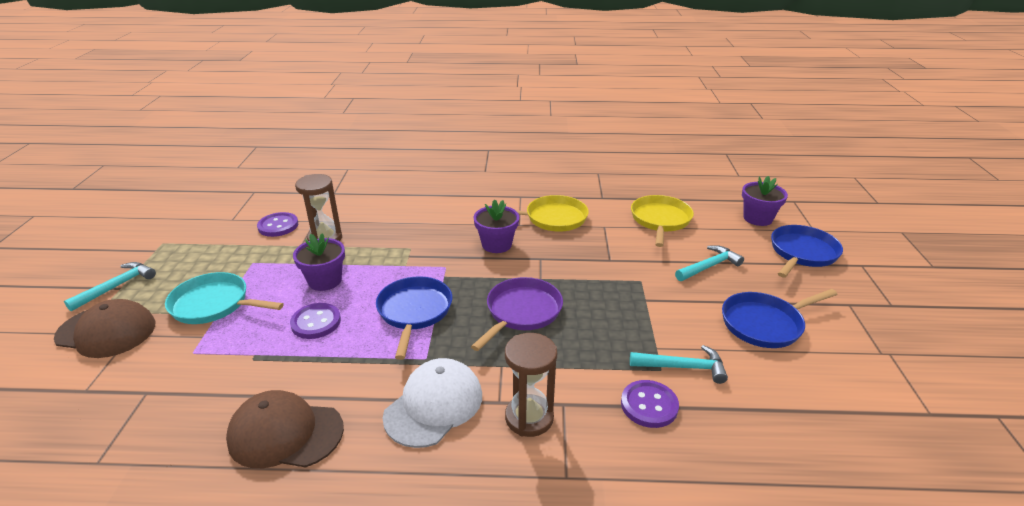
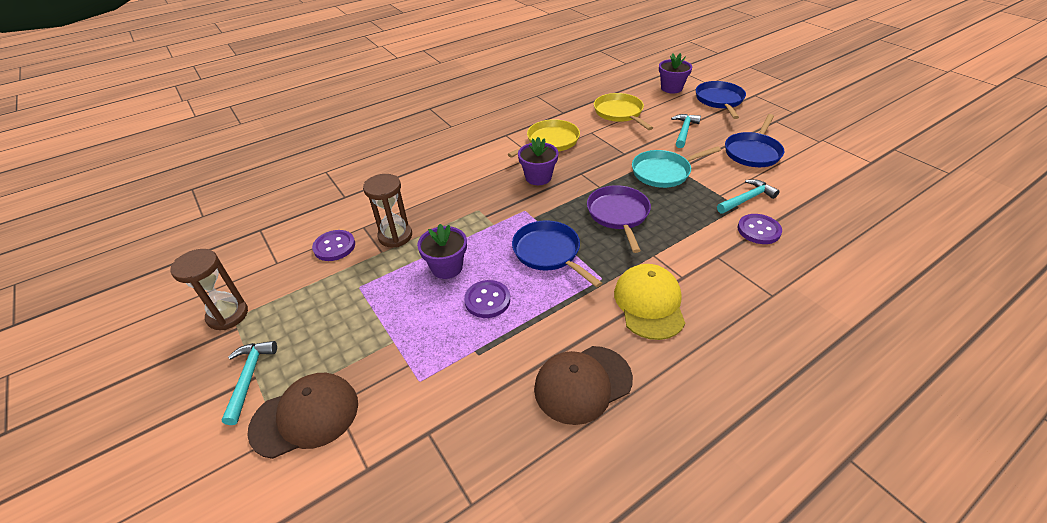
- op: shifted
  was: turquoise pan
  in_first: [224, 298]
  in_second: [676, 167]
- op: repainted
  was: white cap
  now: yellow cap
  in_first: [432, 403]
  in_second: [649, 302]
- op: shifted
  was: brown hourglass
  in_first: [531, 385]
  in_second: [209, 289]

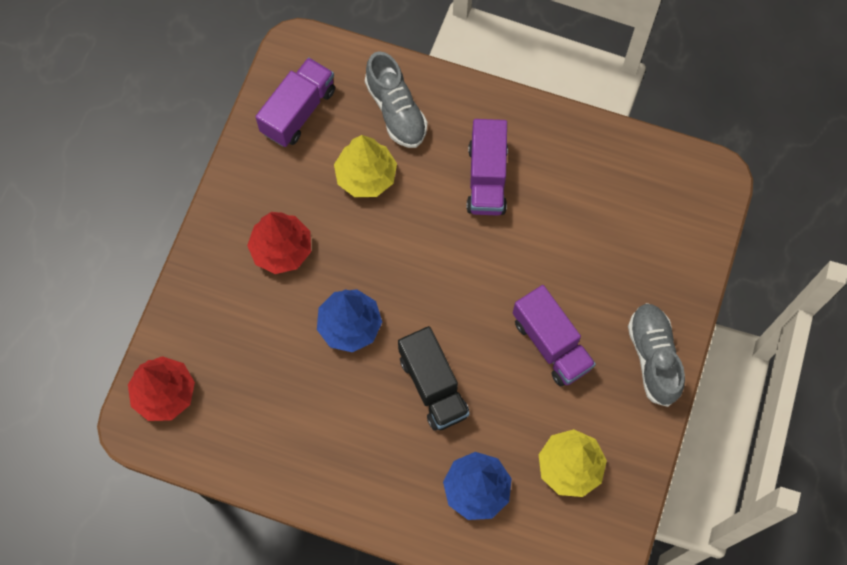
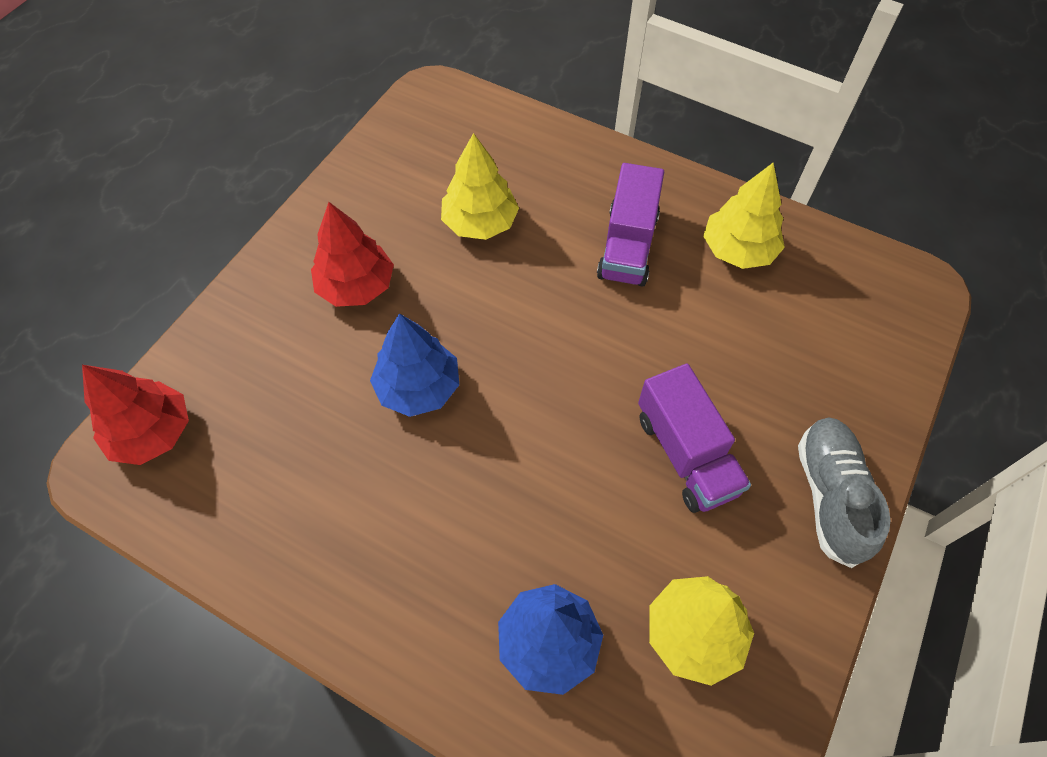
- op: gone
  was: purple truck
  in_first: [295, 102]
- op: gone
  was: grey shoe
  in_first: [396, 99]
- op: gone
  was: black truck
  in_first: [434, 378]
- op: new
  now: yellow tree
  in_second: [744, 216]

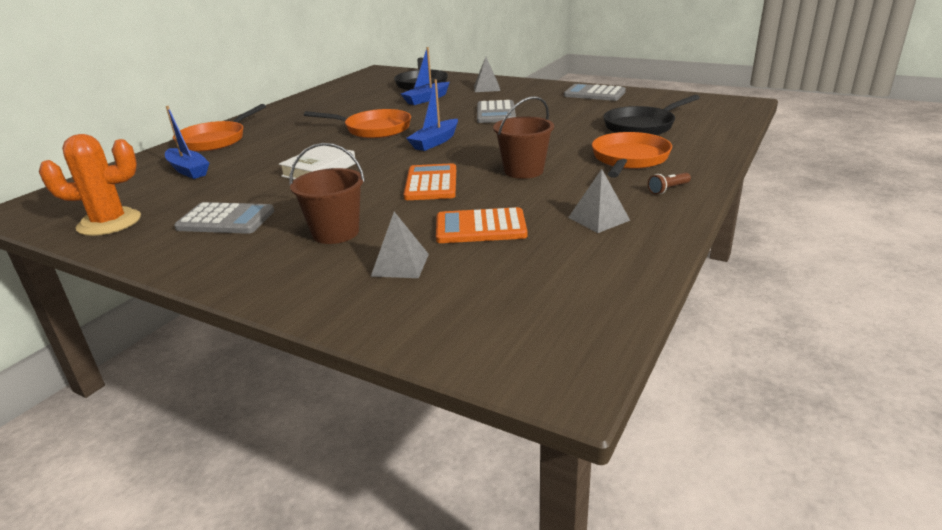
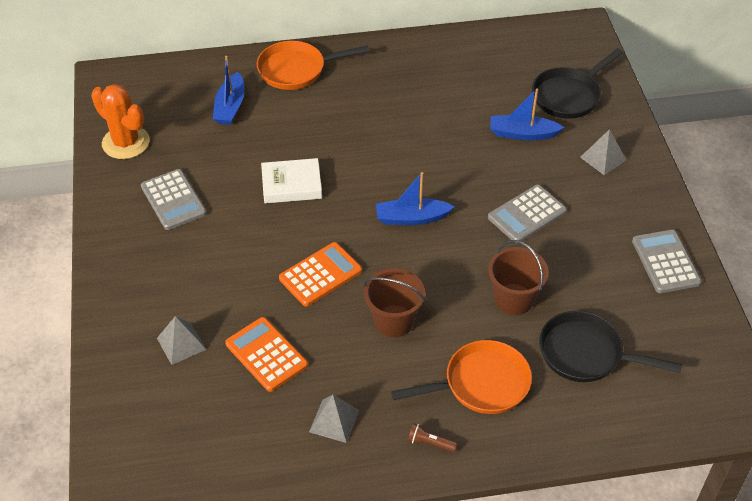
- op: shifted
  was: brown bucket
  in_first: [327, 193]
  in_second: [518, 277]
- op: gone
  was: orange pan
  in_first: [357, 123]

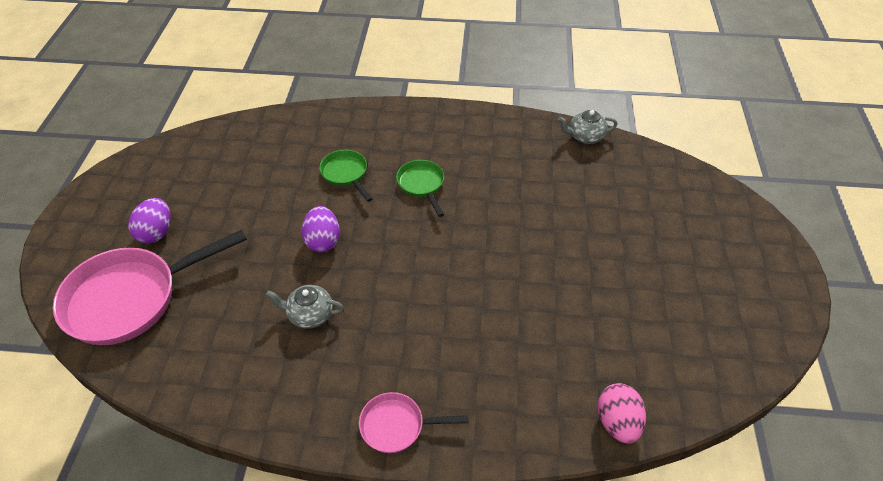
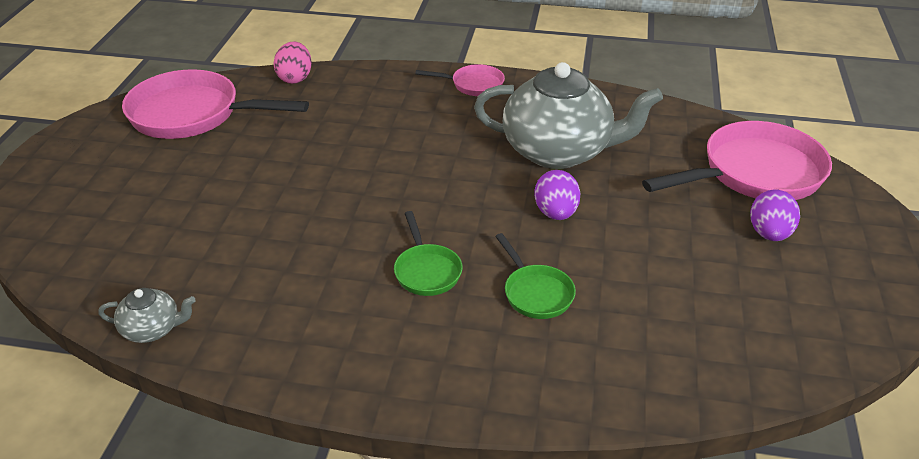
- op: scaled
  was: grey teapot
  in_first: [305, 306]
  in_second: [568, 115]
  ratio: 2.3
- op: new
  now: pink pan
  in_second: [215, 104]

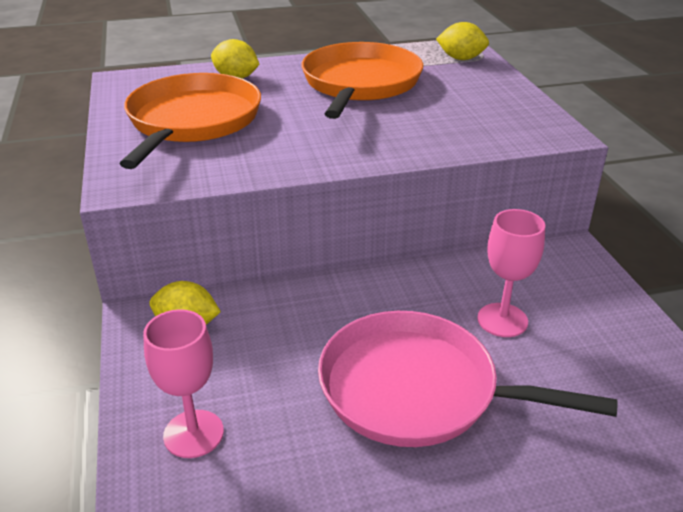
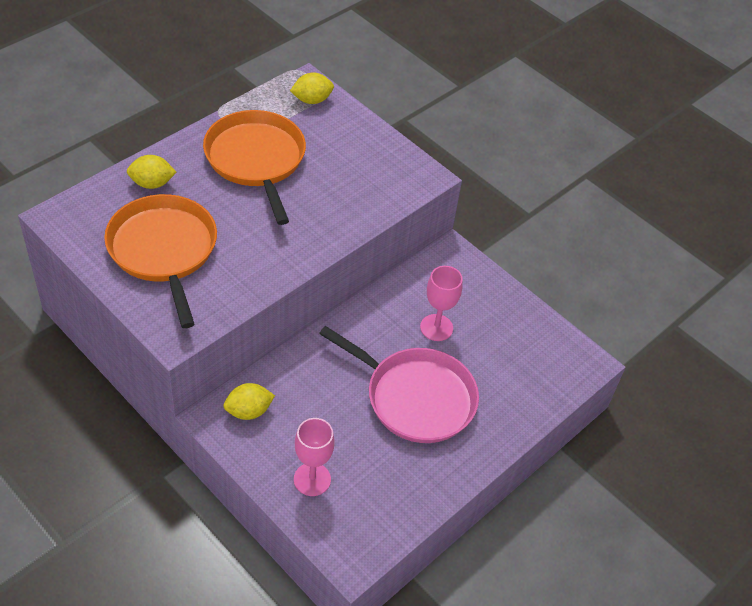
- op: rotated
  was: pink pan
  in_first: [468, 379]
  in_second: [399, 384]
  clockwise: -135

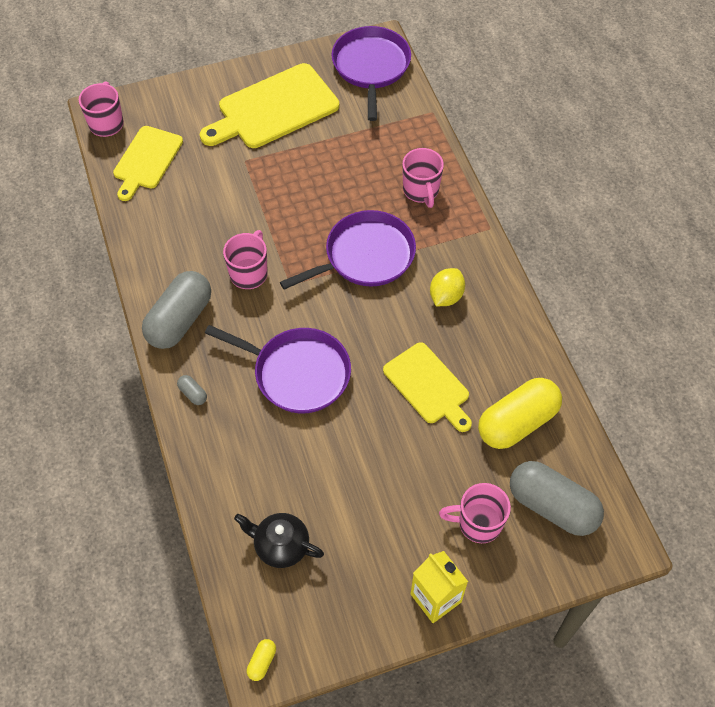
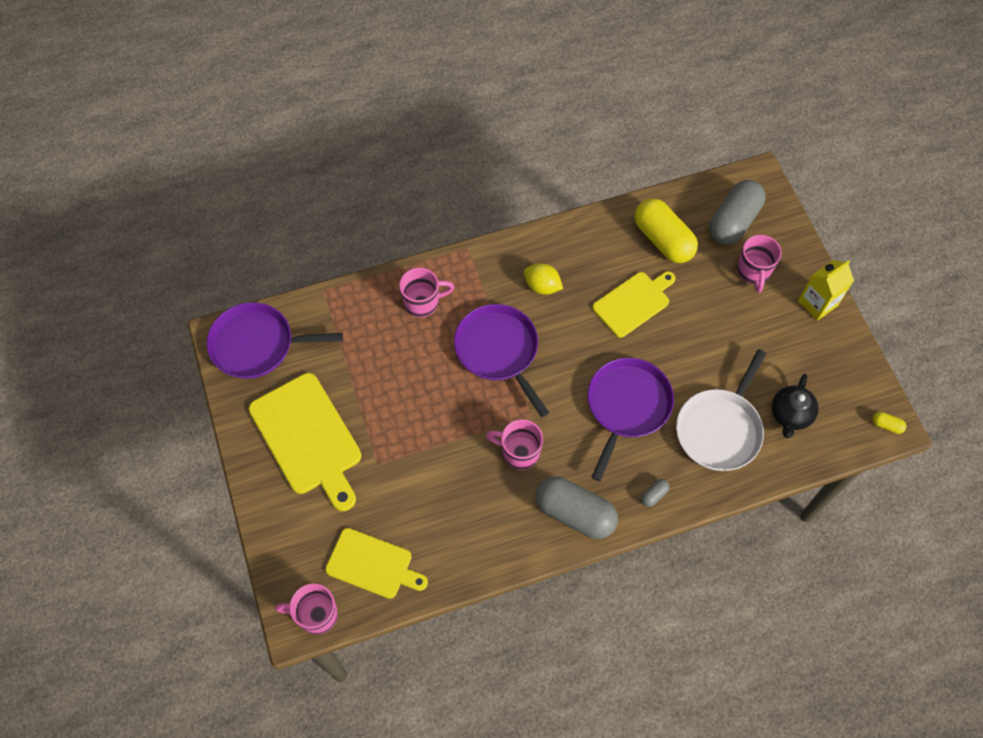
- op: new
  now: white pan
  in_second: [721, 410]

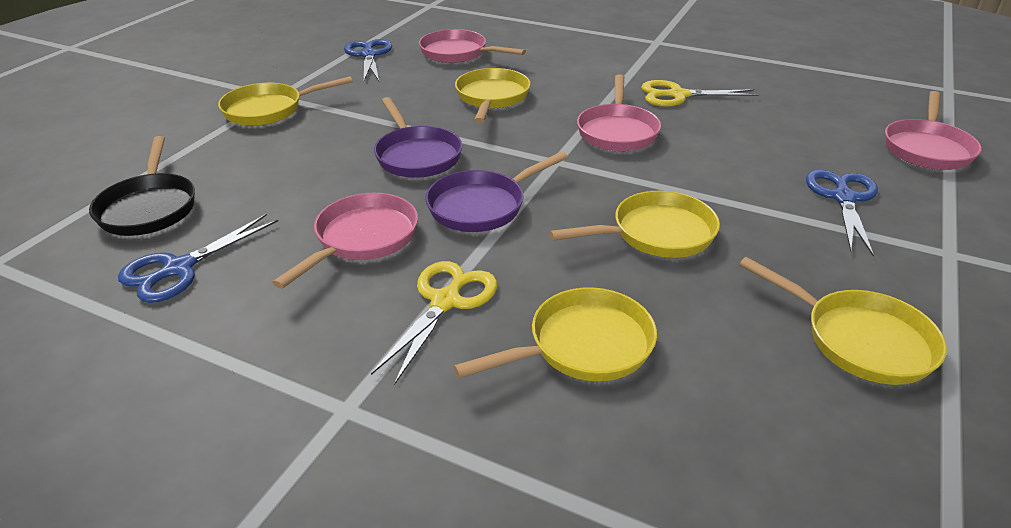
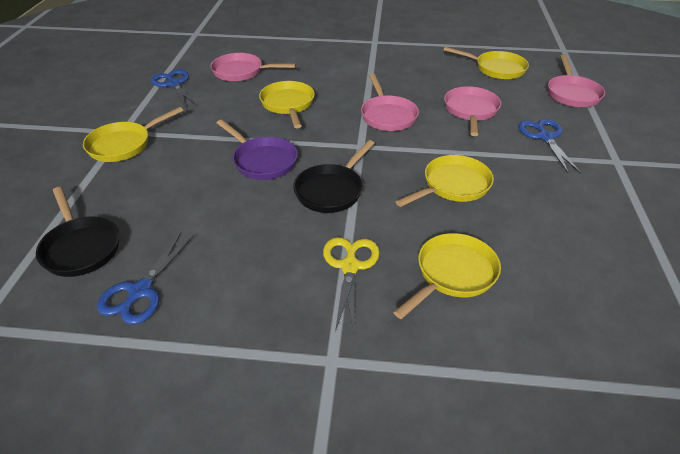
- op: shifted
  was: pink pan
  in_first: [345, 241]
  in_second: [472, 111]
- op: repainted
  was: purple pan
  now: black pan
  in_first: [496, 191]
  in_second: [334, 176]
- op: gone
  was: yellow scissors
  in_first: [700, 93]
- op: shifted
  was: yellow pan
  in_first: [843, 321]
  in_second: [486, 63]

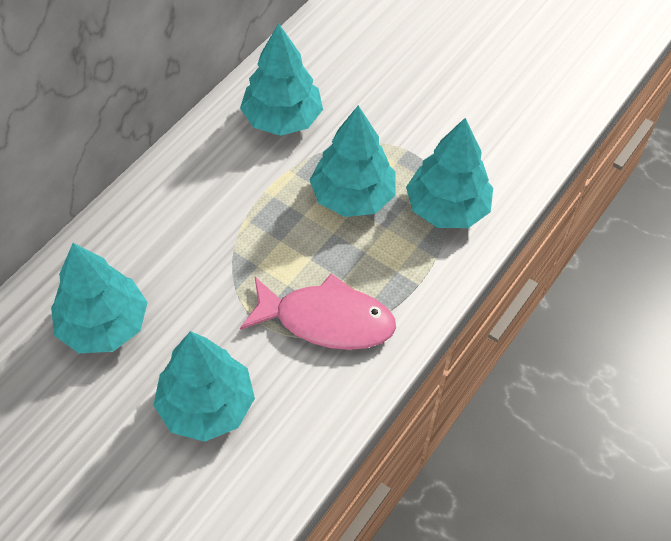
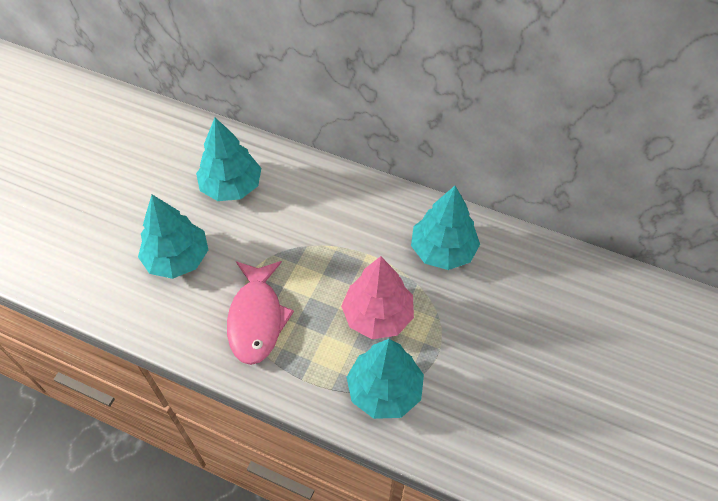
- op: repainted
  was: turquoise tree
  now: pink tree
  in_first: [353, 161]
  in_second: [377, 297]

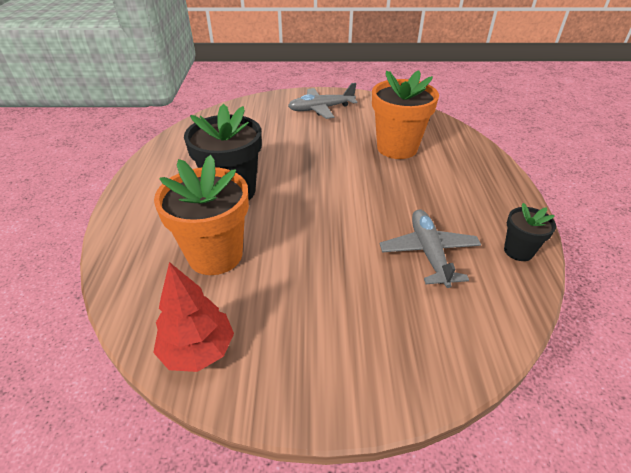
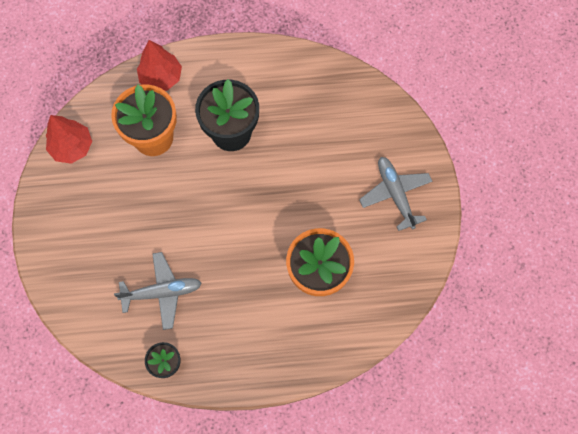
- op: new
  now: red tree
  in_second: [159, 65]

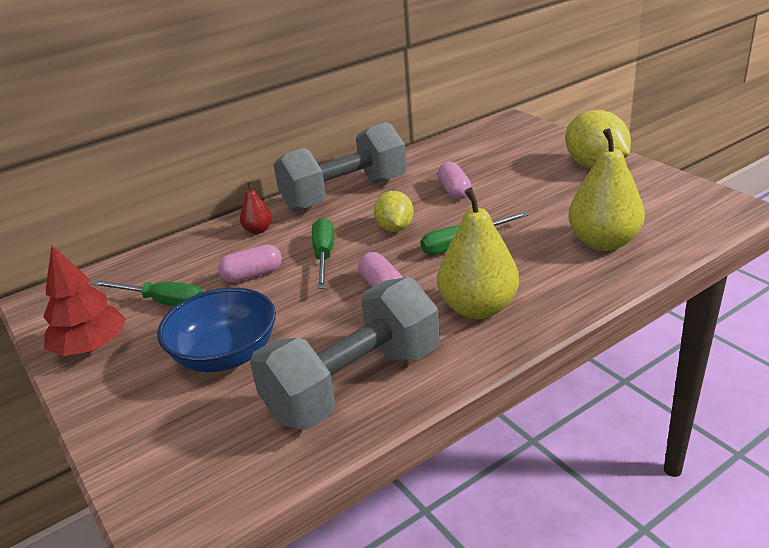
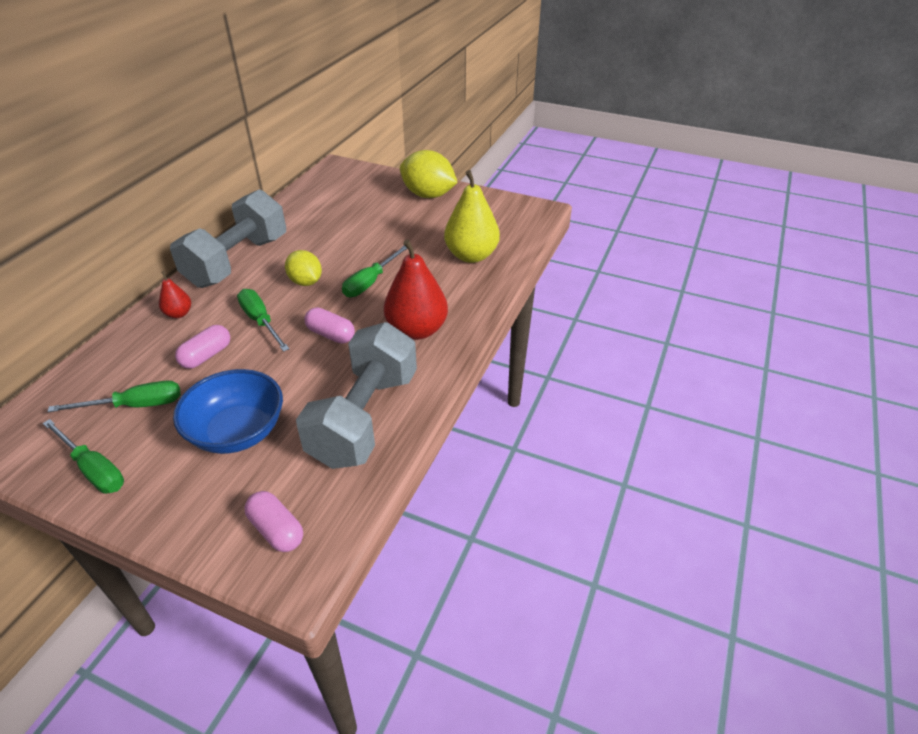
- op: swapped
  was: red tree
  now: green screwdriver
  in_first: [84, 300]
  in_second: [83, 456]
- op: shifted
  was: pink capsule
  in_first: [454, 180]
  in_second: [274, 521]
- op: repainted
  was: yellow pear
  now: red pear
  in_first: [478, 253]
  in_second: [416, 289]

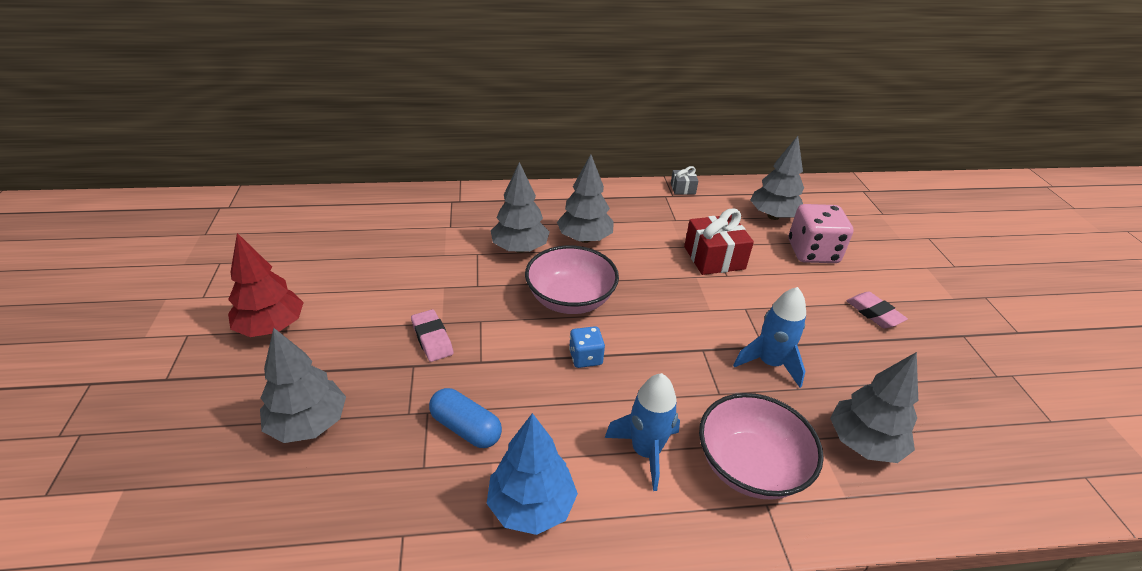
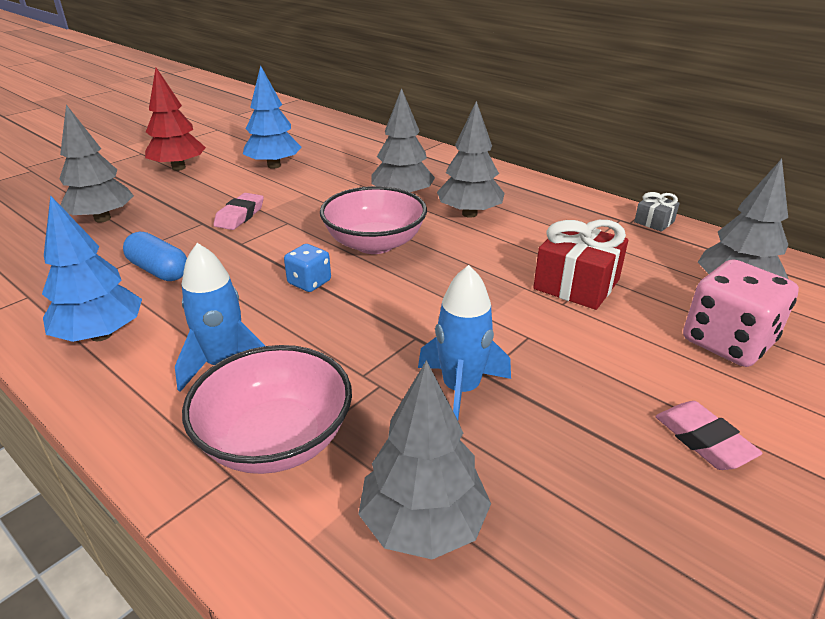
- op: rotated
  was: blue capsule
  in_first: [465, 418]
  in_second: [155, 256]
  clockwise: -45
- op: rotated
  was: pink eraser
  in_first: [877, 310]
  in_second: [709, 435]
  clockwise: -45
- op: new
  now: blue tree
  in_second: [272, 117]

